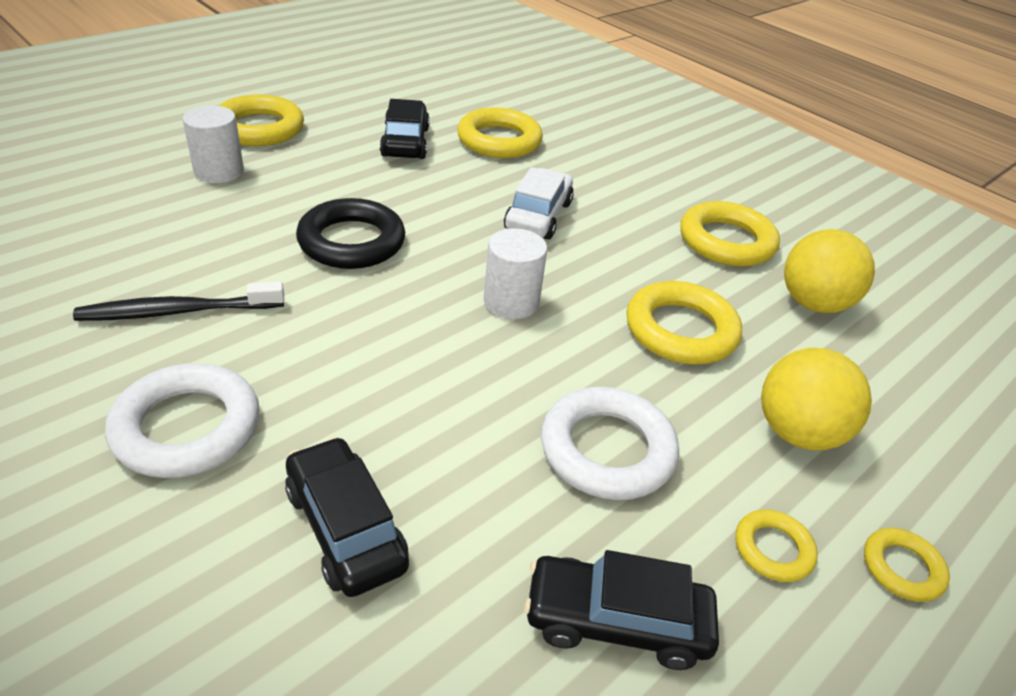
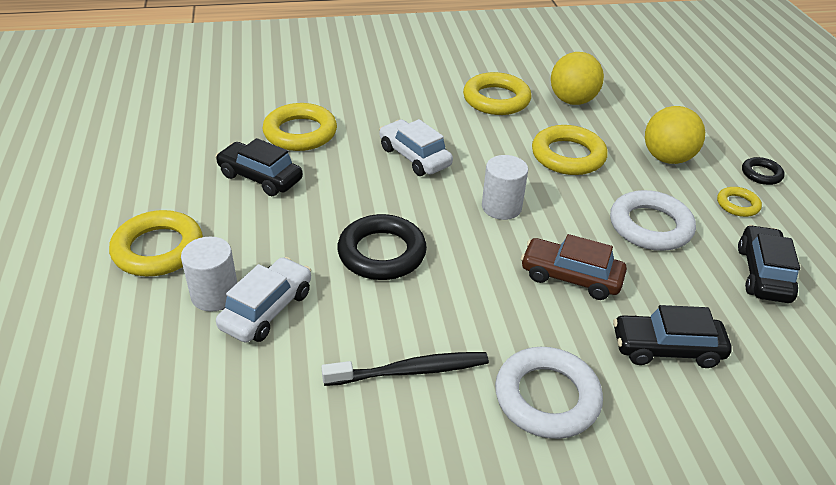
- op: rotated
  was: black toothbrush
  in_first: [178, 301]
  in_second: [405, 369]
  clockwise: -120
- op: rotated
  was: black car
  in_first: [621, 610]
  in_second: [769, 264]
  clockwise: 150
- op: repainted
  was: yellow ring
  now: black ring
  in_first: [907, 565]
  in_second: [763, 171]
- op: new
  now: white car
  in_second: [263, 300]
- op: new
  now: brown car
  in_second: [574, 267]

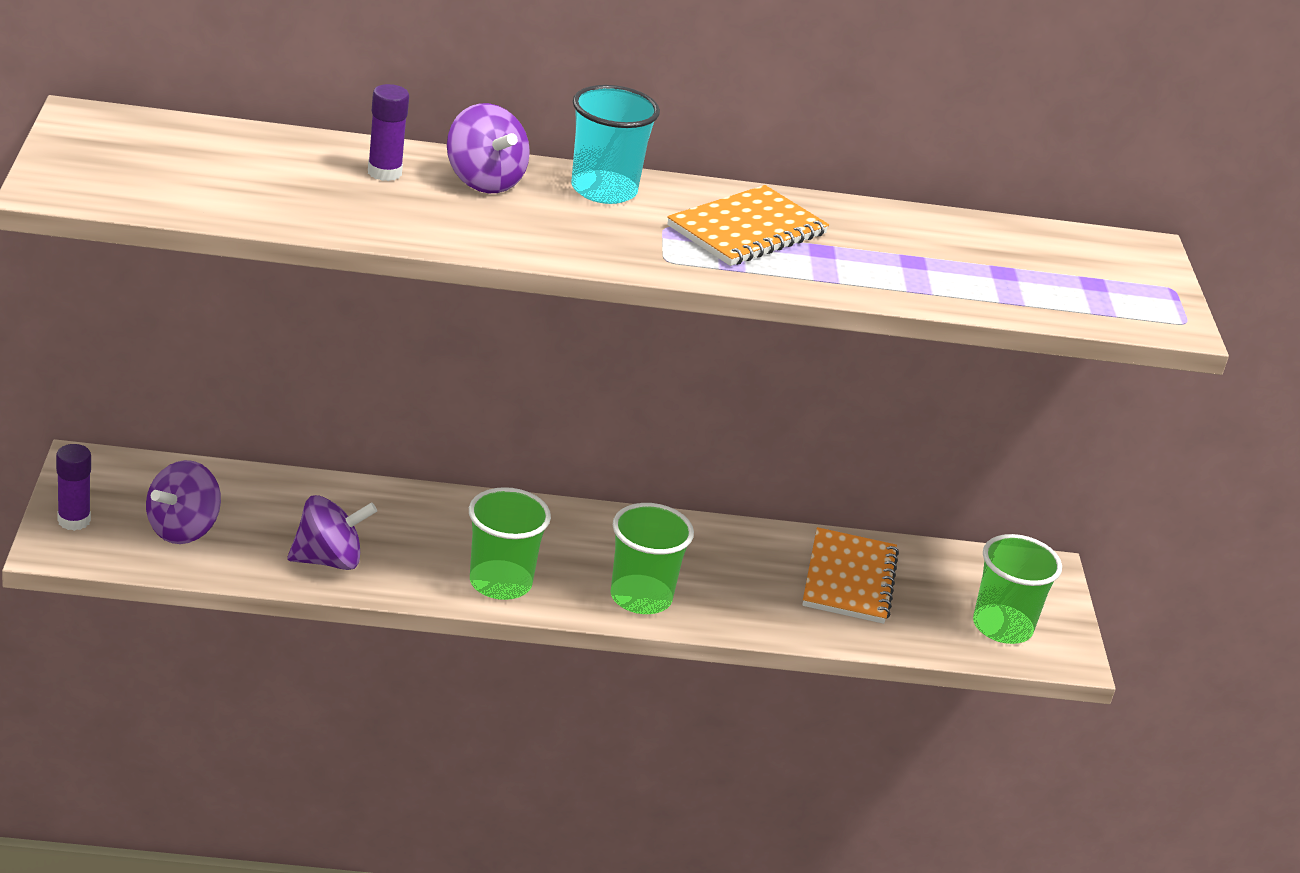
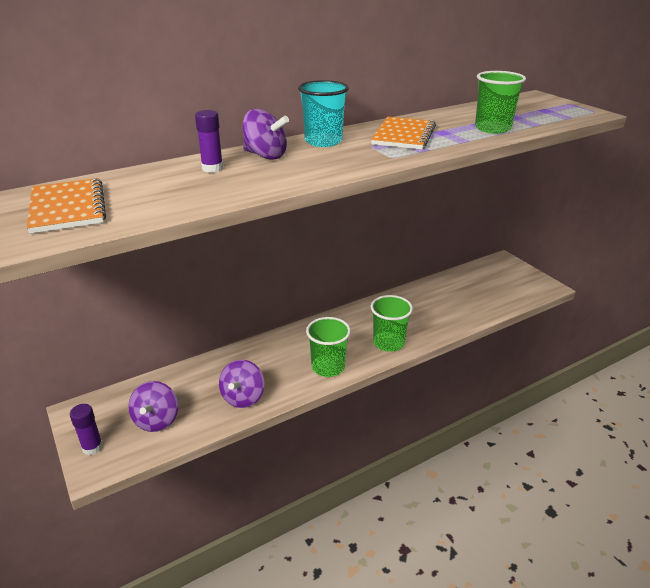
- op: rotated
  was: purple spinning top
  in_first: [332, 532]
  in_second: [242, 384]
  clockwise: 150
- op: shifted
  was: orange notebook
  in_first: [850, 575]
  in_second: [66, 206]
- op: shifted
  was: green cup
  in_first: [1017, 589]
  in_second: [500, 102]

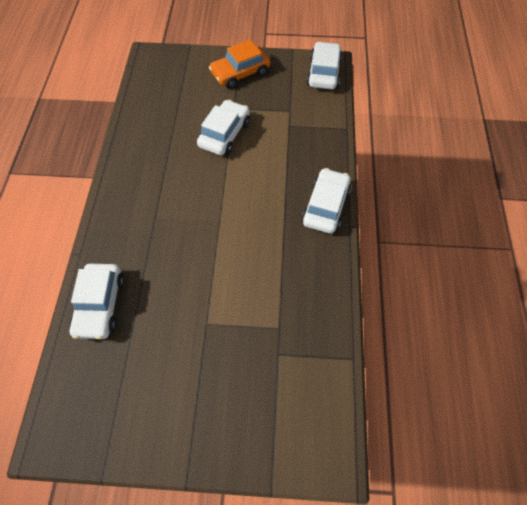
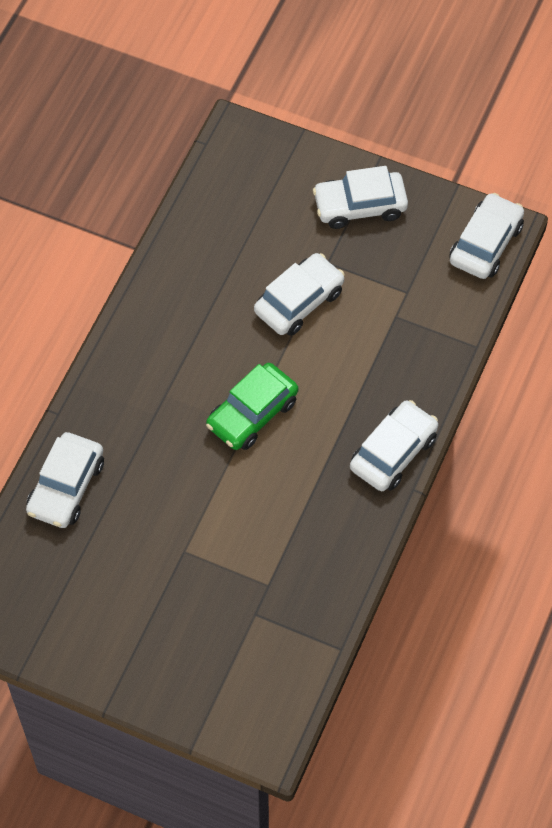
- op: repainted
  was: orange car
  now: white car
  in_first: [240, 64]
  in_second: [360, 197]
- op: new
  now: green car
  in_second: [252, 406]

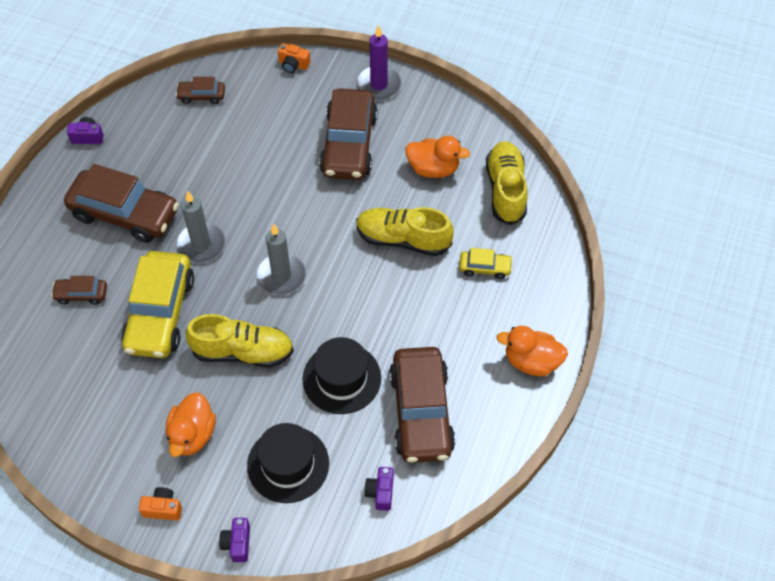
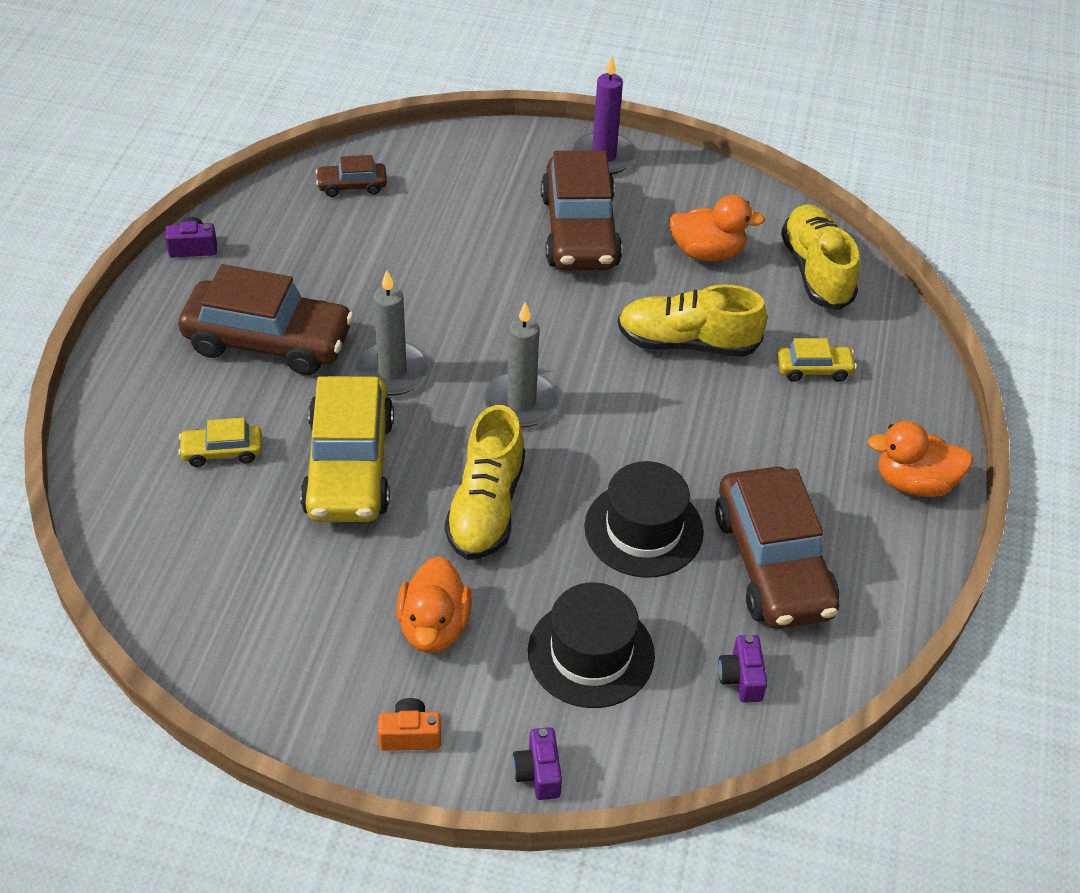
- op: repainted
  was: brown car
  now: yellow car
  in_first: [79, 290]
  in_second: [220, 442]
- op: rotated
  was: yellow shoe
  in_first: [240, 340]
  in_second: [485, 482]
  clockwise: 105
- op: gone
  was: orange camera
  in_first: [294, 58]

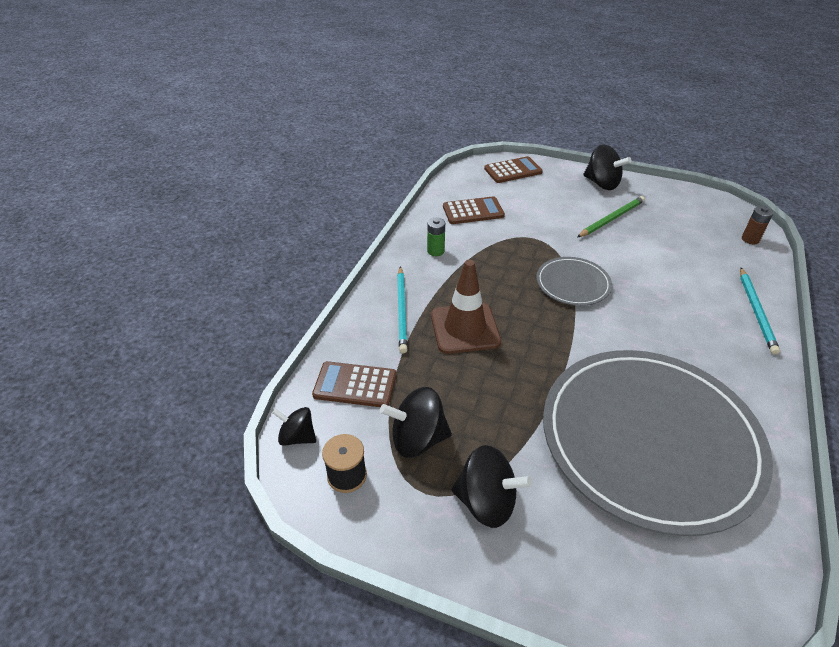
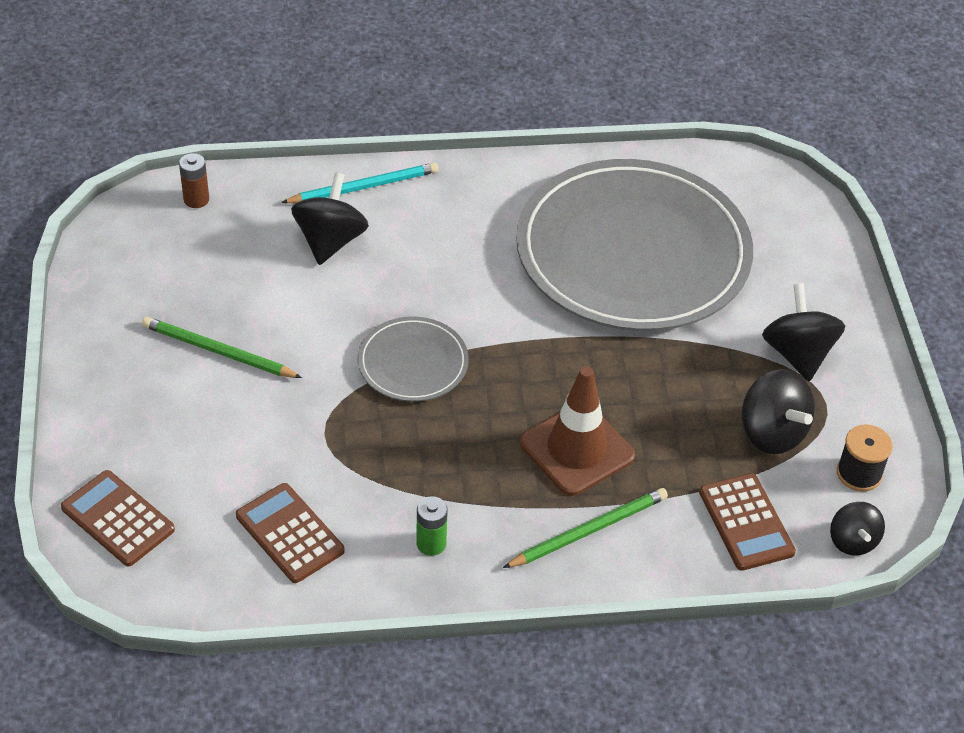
- op: repainted
  was: turquoise pencil
  now: green pencil
  in_first: [402, 309]
  in_second: [585, 528]
- op: shifted
  was: black spinning top
  in_first: [607, 167]
  in_second: [330, 219]

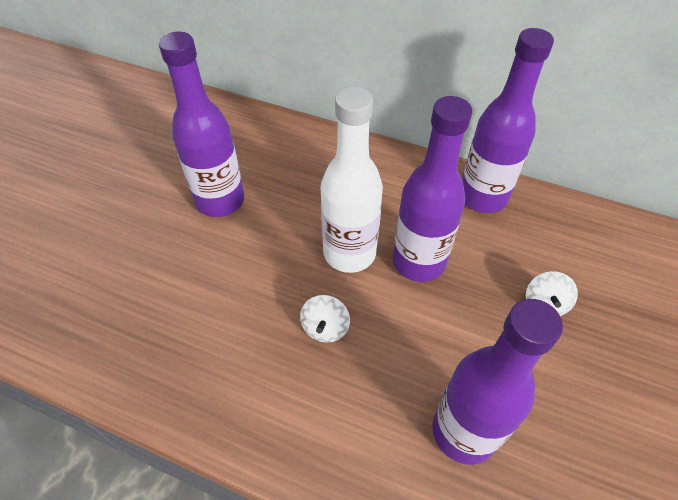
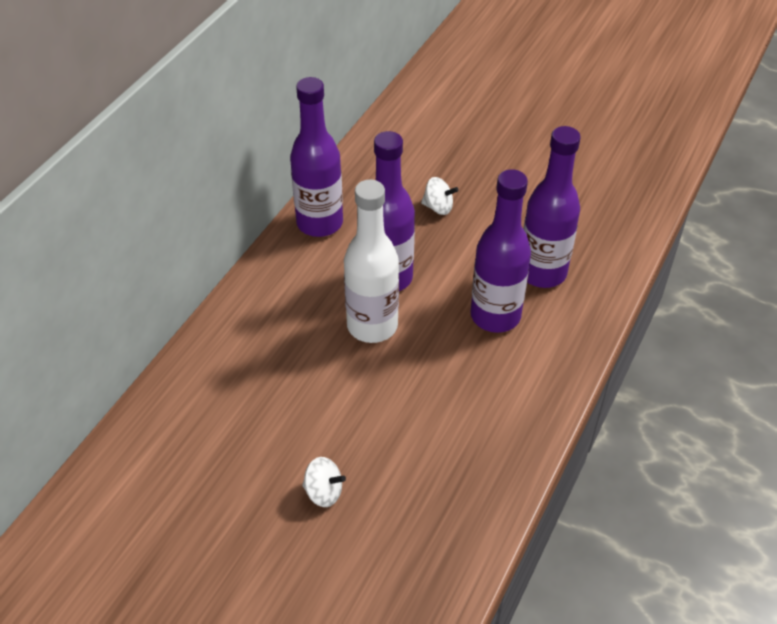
- op: shifted
  was: purple bottle
  in_first: [201, 124]
  in_second: [500, 251]
- op: shifted
  was: white spinning top
  in_first: [325, 319]
  in_second: [324, 482]

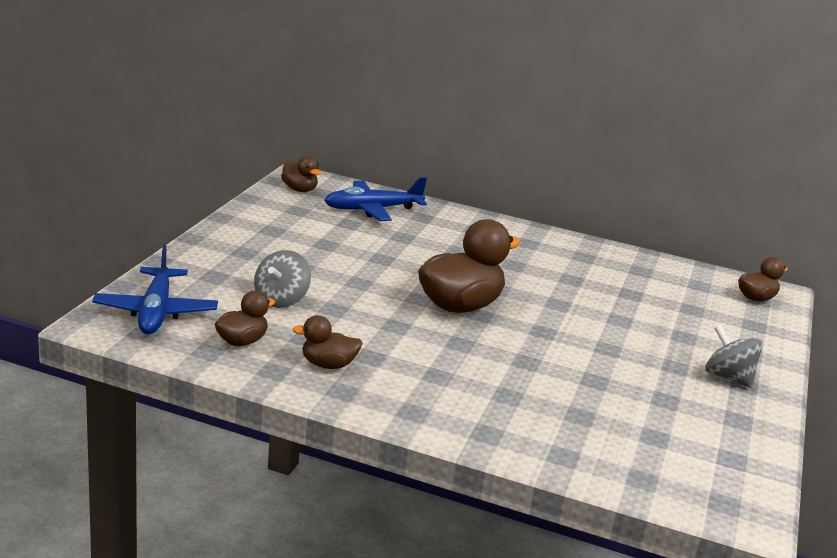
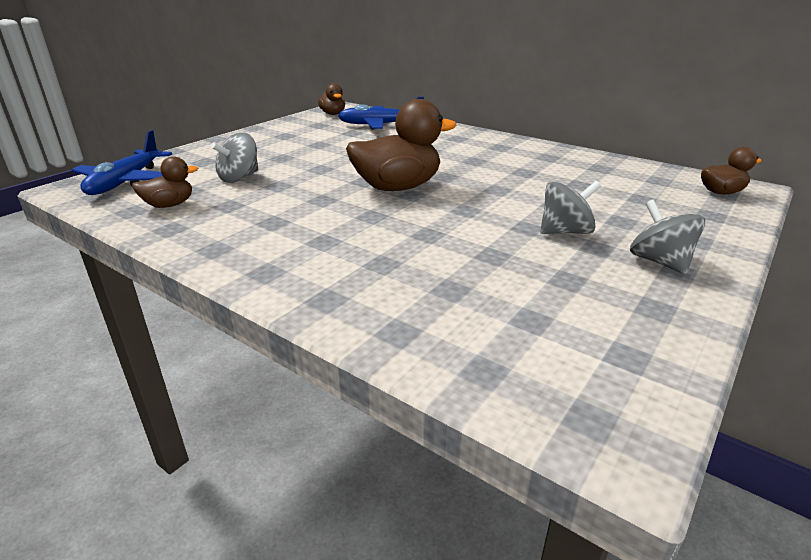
- op: gone
  was: brown duck
  in_first: [328, 342]
- op: new
  now: grey spinning top
  in_second: [570, 207]

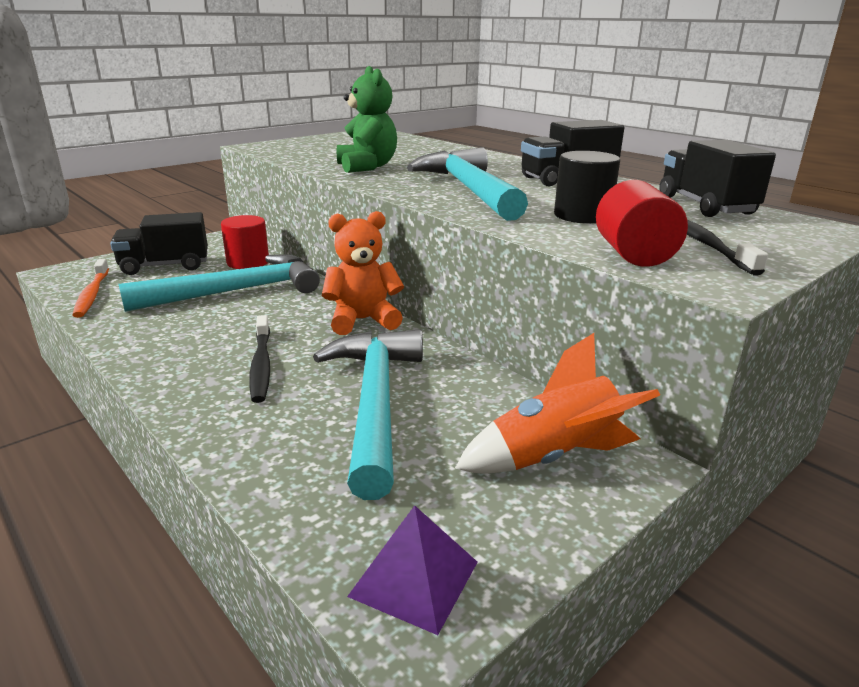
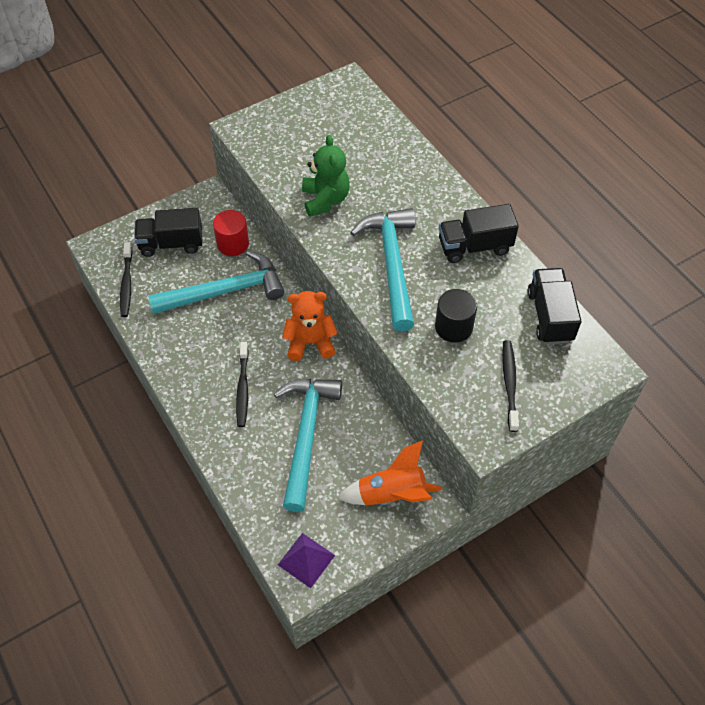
- op: repainted
  was: orange toothbrush
  now: black toothbrush
  in_first: [91, 288]
  in_second: [126, 279]
- op: gone
  was: red cylinder
  in_first: [642, 223]

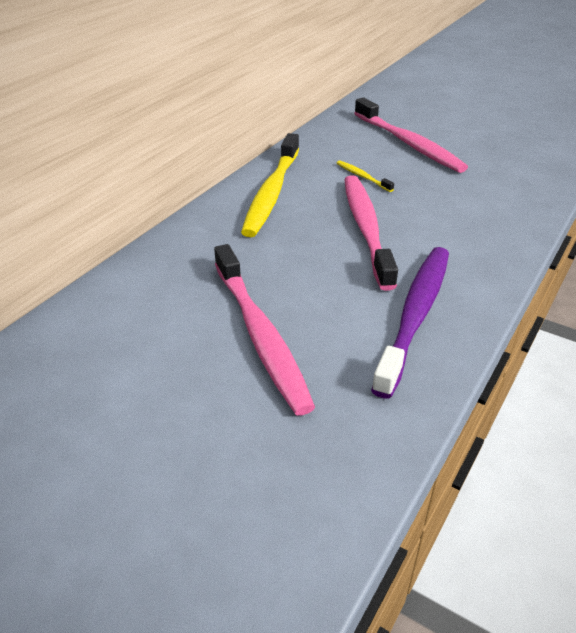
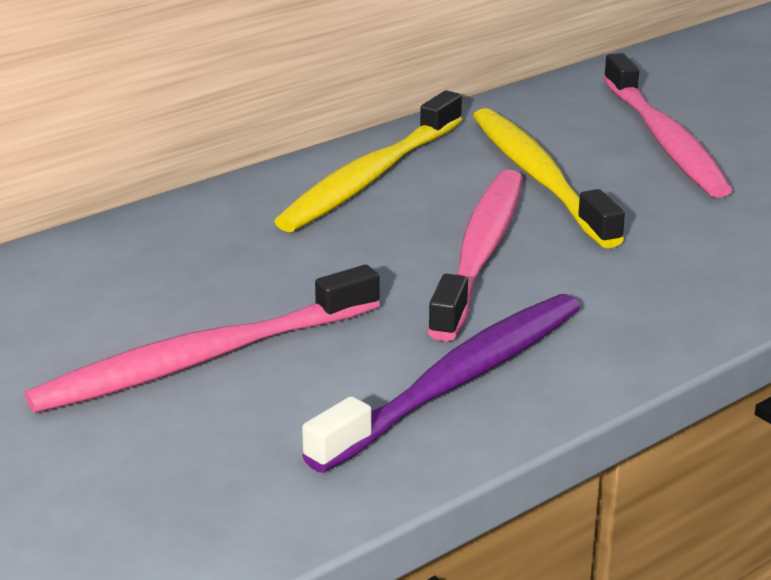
- op: rotated
  was: pink toothbrush
  in_first: [264, 329]
  in_second: [202, 339]
  clockwise: 60
- op: scaled
  was: yellow toothbrush
  in_first: [365, 176]
  in_second: [549, 178]
  ratio: 2.3

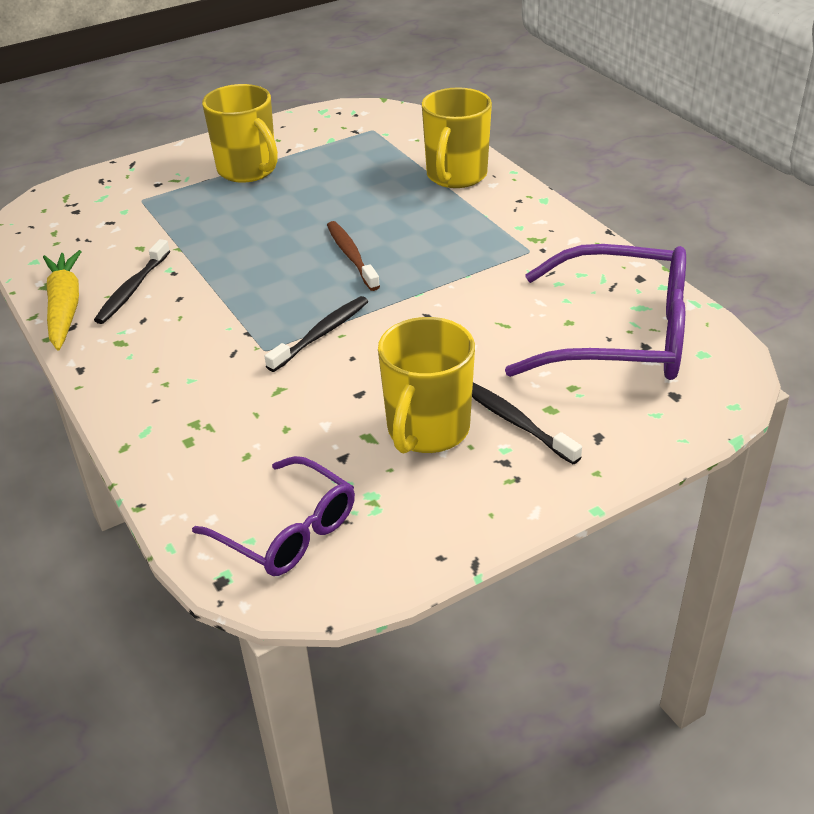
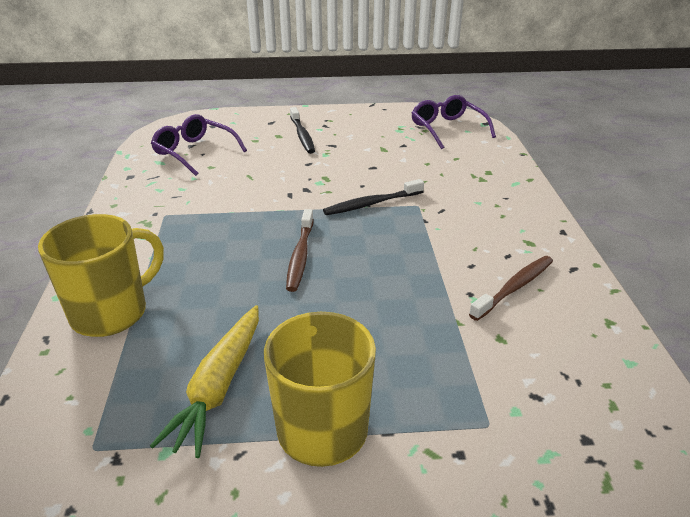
- op: shifted
  was: yellow carrot
  in_first: [62, 300]
  in_second: [204, 381]
- op: repainted
  was: black toothbrush
  now: brown toothbrush
  in_first: [132, 281]
  in_second: [511, 288]
- op: gone
  was: yellow mug
  in_first: [426, 385]
- op: scaled
  was: purple glasses
  in_first: [595, 312]
  in_second: [199, 145]
  ratio: 0.59

